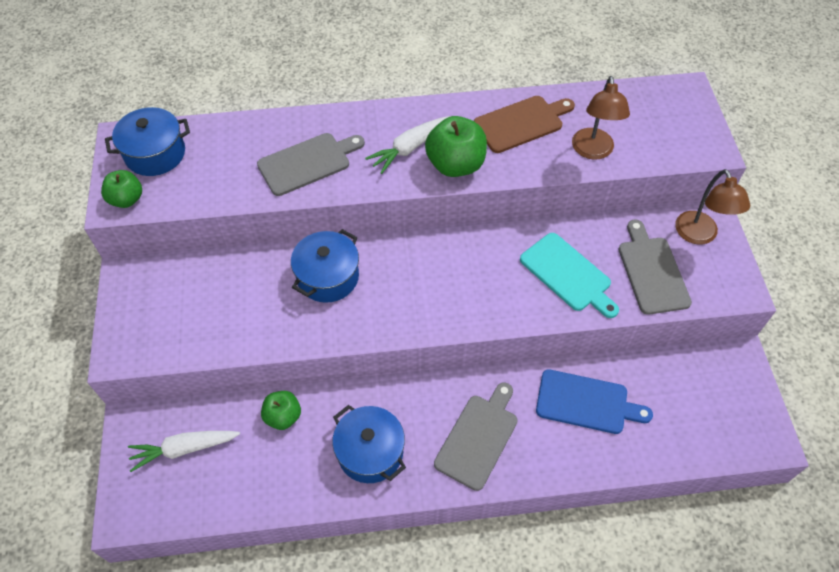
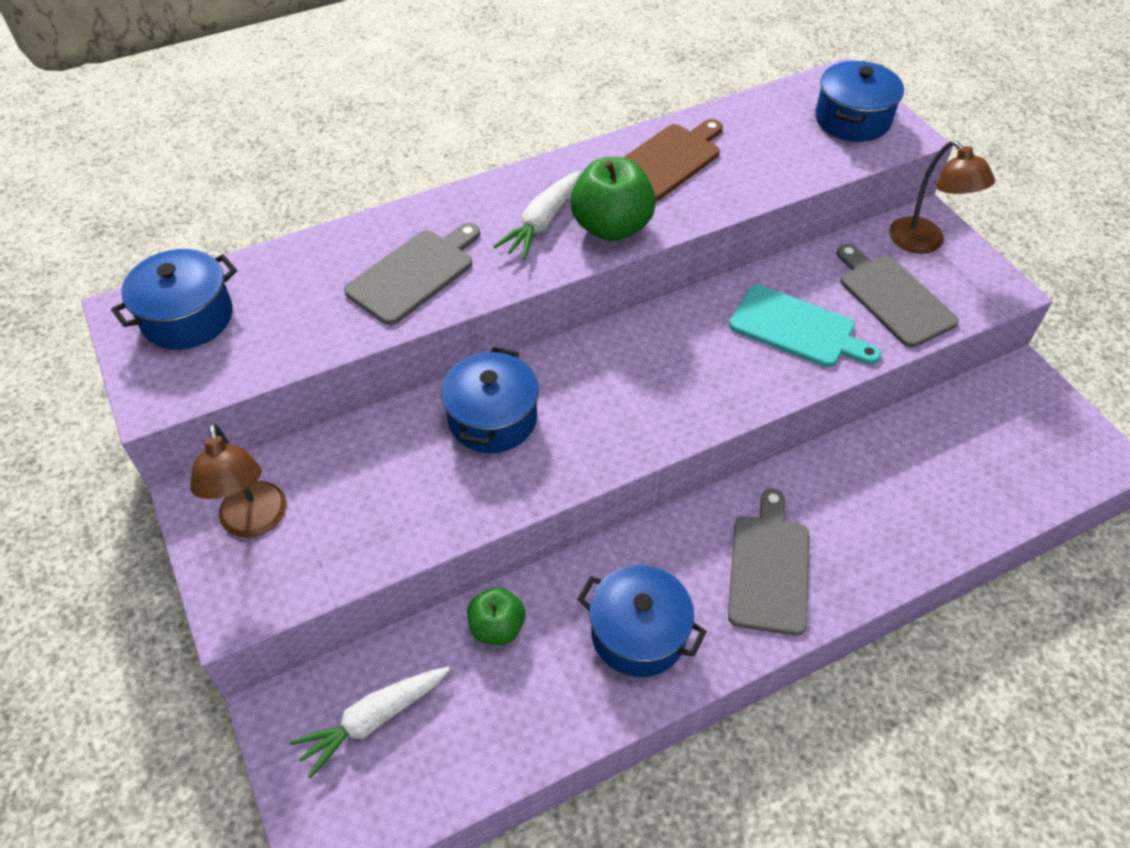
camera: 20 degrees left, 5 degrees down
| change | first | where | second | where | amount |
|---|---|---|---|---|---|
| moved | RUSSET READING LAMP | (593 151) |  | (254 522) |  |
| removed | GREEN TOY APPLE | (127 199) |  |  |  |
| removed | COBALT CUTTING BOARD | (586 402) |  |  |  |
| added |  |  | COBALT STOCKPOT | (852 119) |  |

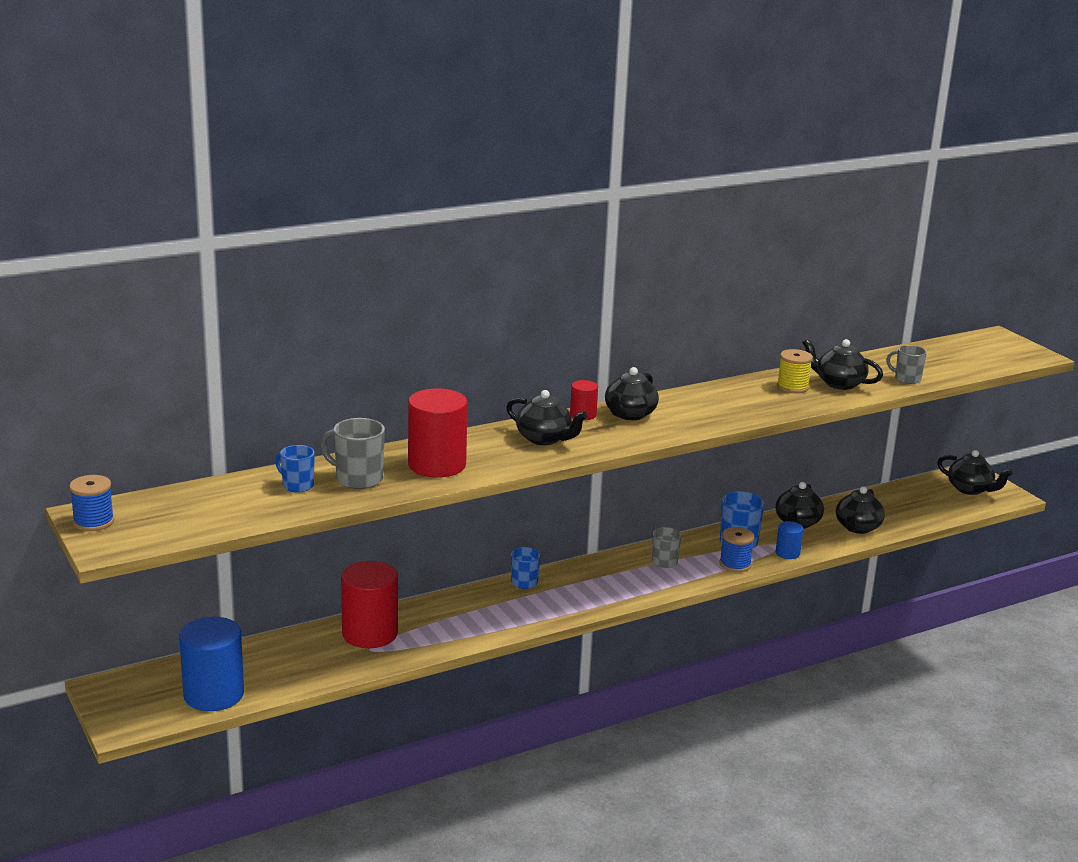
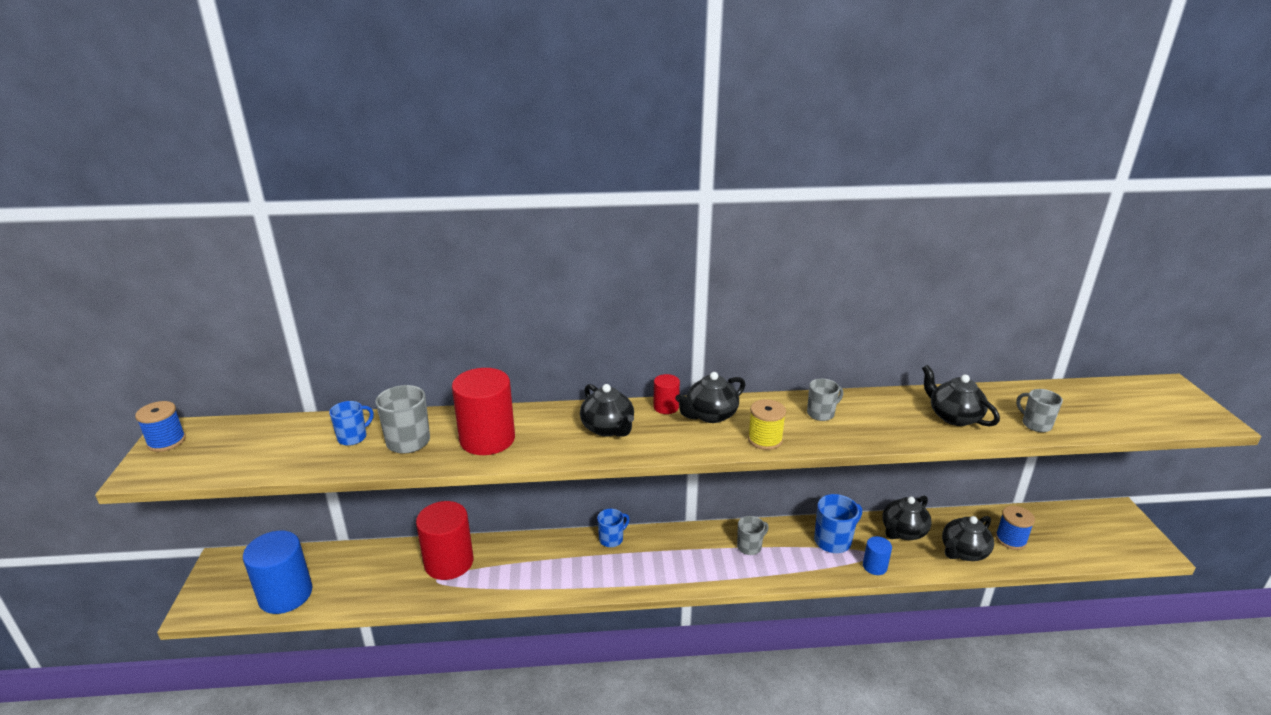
camera: 25 degrees right, 5 degrees up
| change | first | where | second | where | amount |
|---|---|---|---|---|---|
| moved | BRIGHT YELLOW BOBBIN | (792 387) |  | (765 440) |  |
| turned | COBALT COFFEE MUG | (297 485) |  | (353 437) | 75 degrees clockwise |
| removed | JET-BLACK CHINA TEAPOT | (970 489) |  |  |  |
| moved | COBALT BOBBIN | (735 564) |  | (1010 539) |  |
| added |  |  | ASH-GREY COFFEE MUG | (821 413) |  |

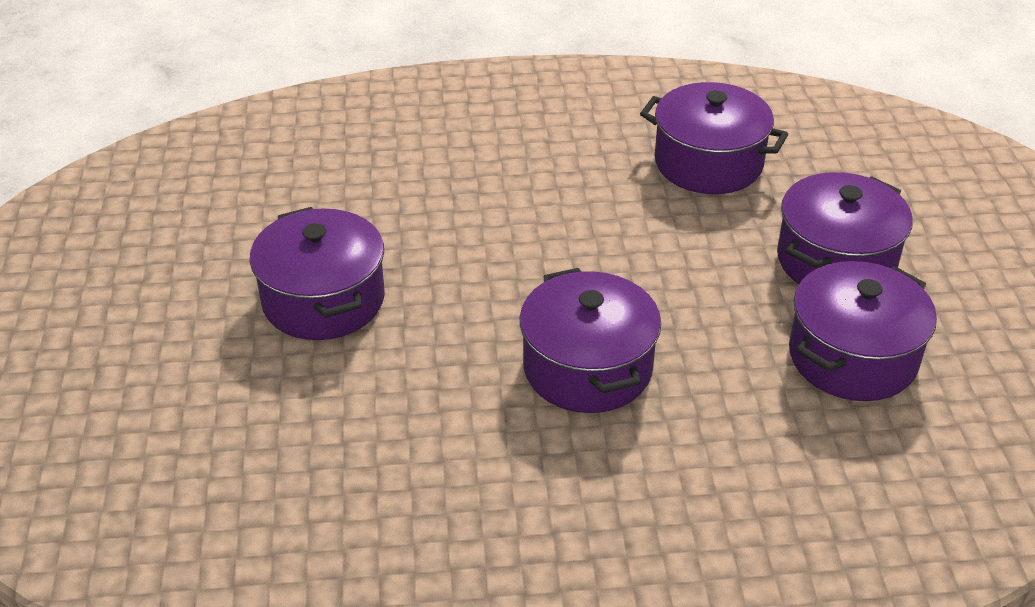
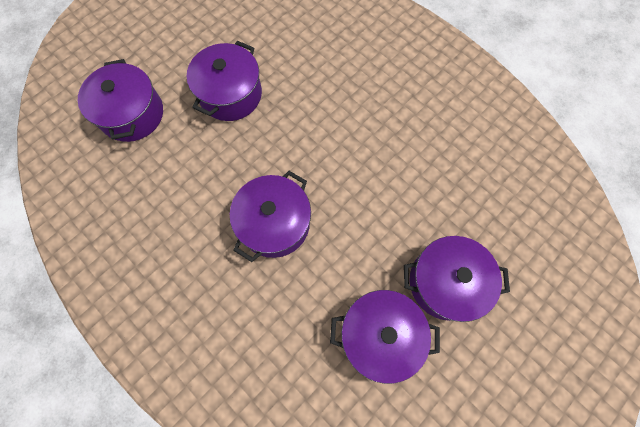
camera: 50 degrees right, 30 degrees up
| change | first | where | second | where | amount |
|---|---|---|---|---|---|
| moved | PURPLE STOCKPOT | (708 163) |  | (132 114) |  |

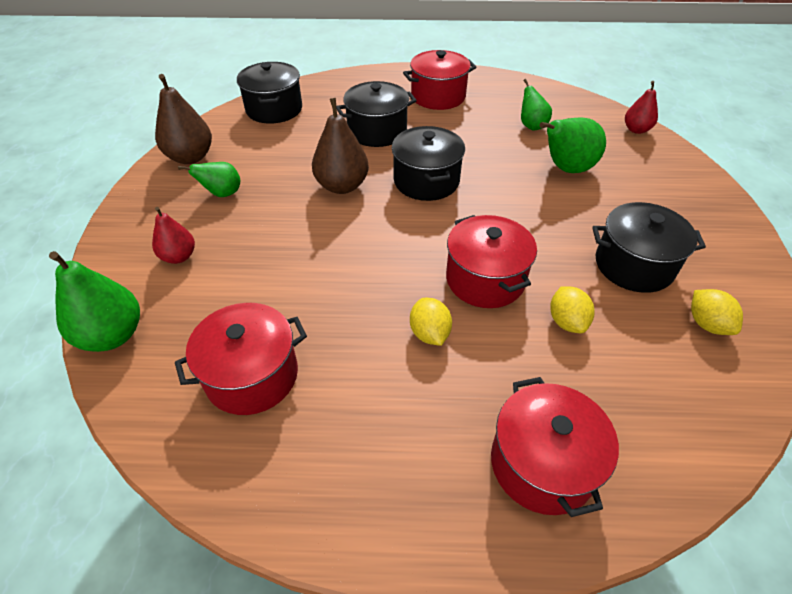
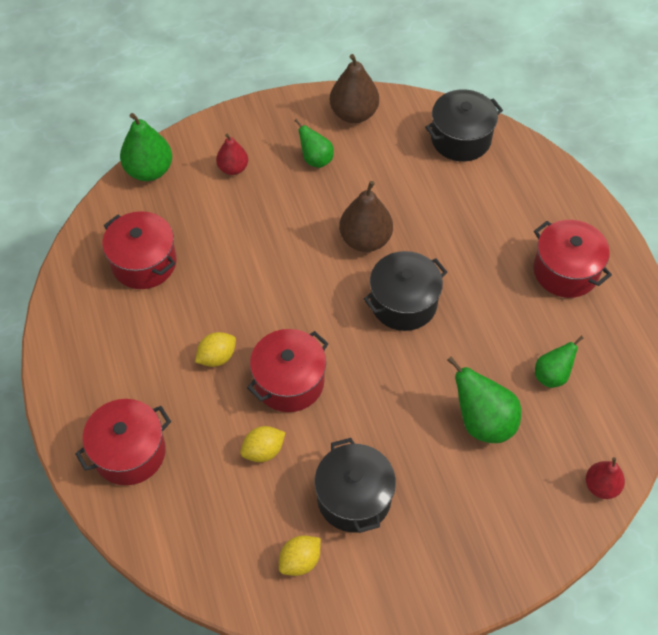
camera: 70 degrees right, 10 degrees up
| change | first | where | second | where | amount |
|---|---|---|---|---|---|
| removed | JET-BLACK STOCKPOT | (377 131) |  |  |  |

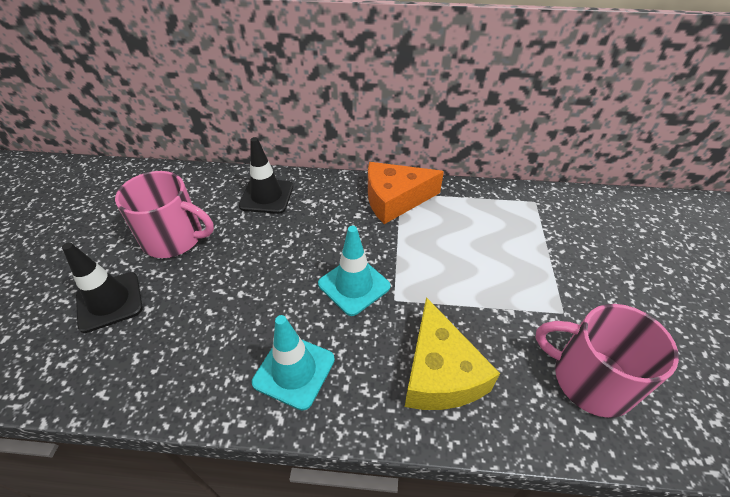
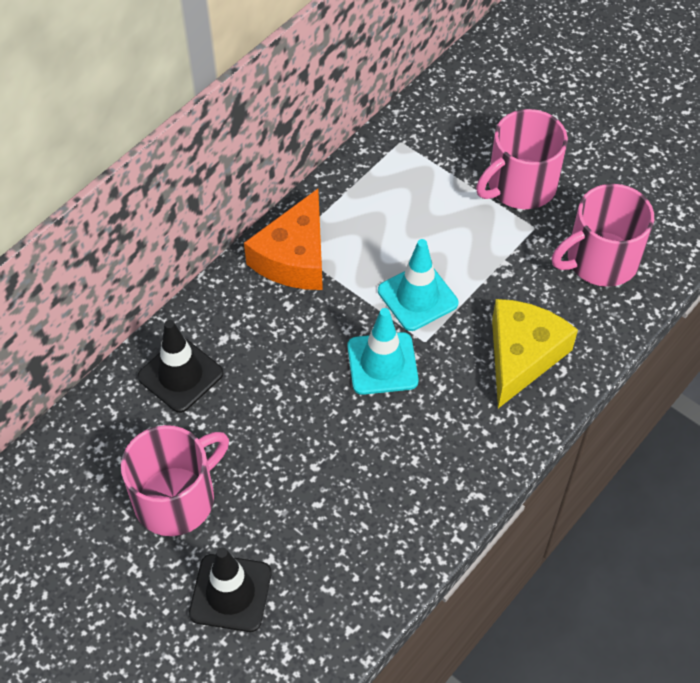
camera: 55 degrees left, 10 degrees up
| change | first | where | second | where | amount |
|---|---|---|---|---|---|
| turned | BRIGHT YELLOW PIECE OF CHEESE | (440 372) |  | (522 355) | 90 degrees counterclockwise |
| moved | TURQUOISE ROAD CONE | (294 371) |  | (417 297) |  |
| added |  |  | PINK COFFEE MUG | (520 185) |  |

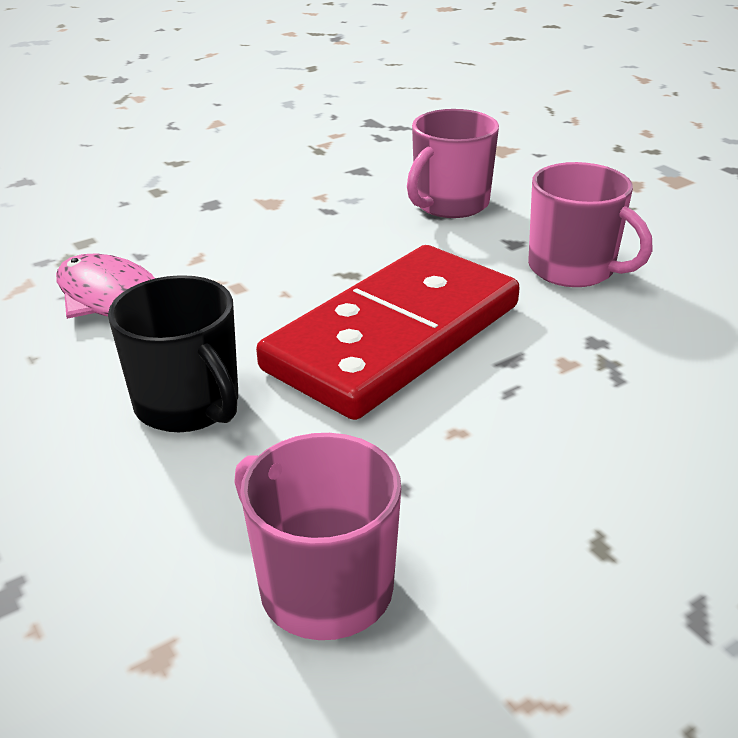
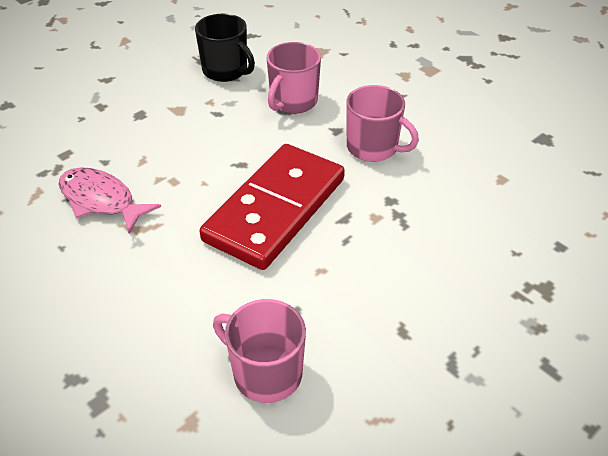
camera: 10 degrees left, 10 degrees up
| change | first | where | second | where | amount |
|---|---|---|---|---|---|
| moved | JET-BLACK COFFEE MUG | (188 404) |  | (226 71) |  |

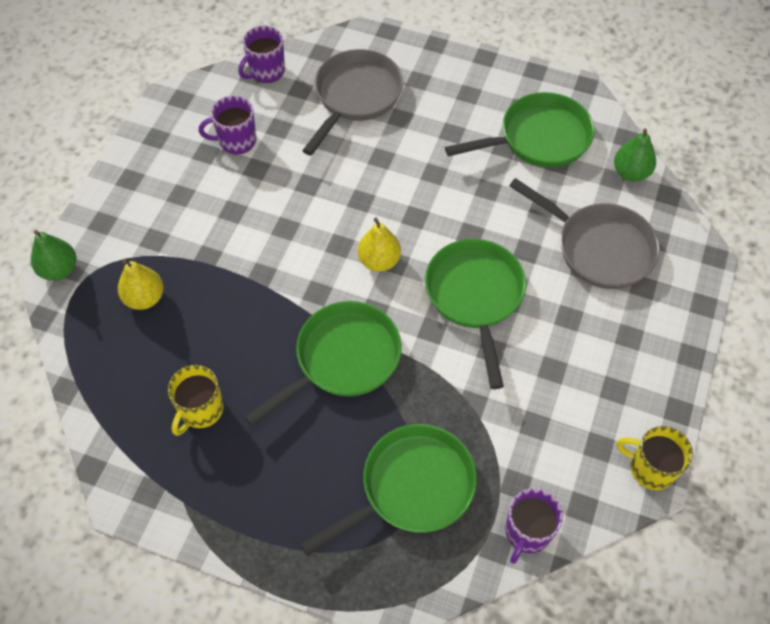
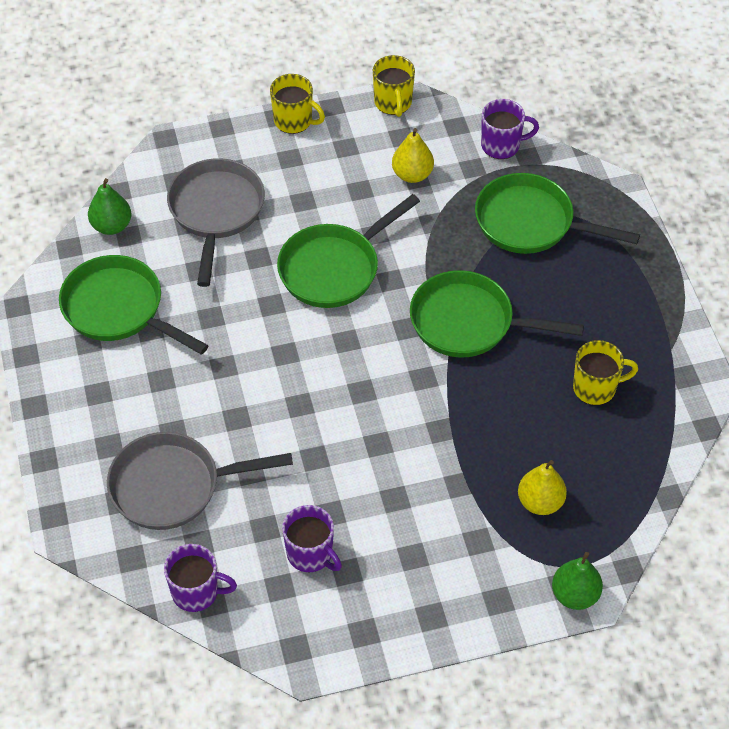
camera: 125 degrees left, 5 degrees down
| change | first | where | second | where | amount |
|---|---|---|---|---|---|
| moved | BRIGHT YELLOW PEAR FRUIT | (379 261) |  | (412 174) |  |
| added |  |  | BRIGHT YELLOW COFFEE MUG | (294 121) |  |

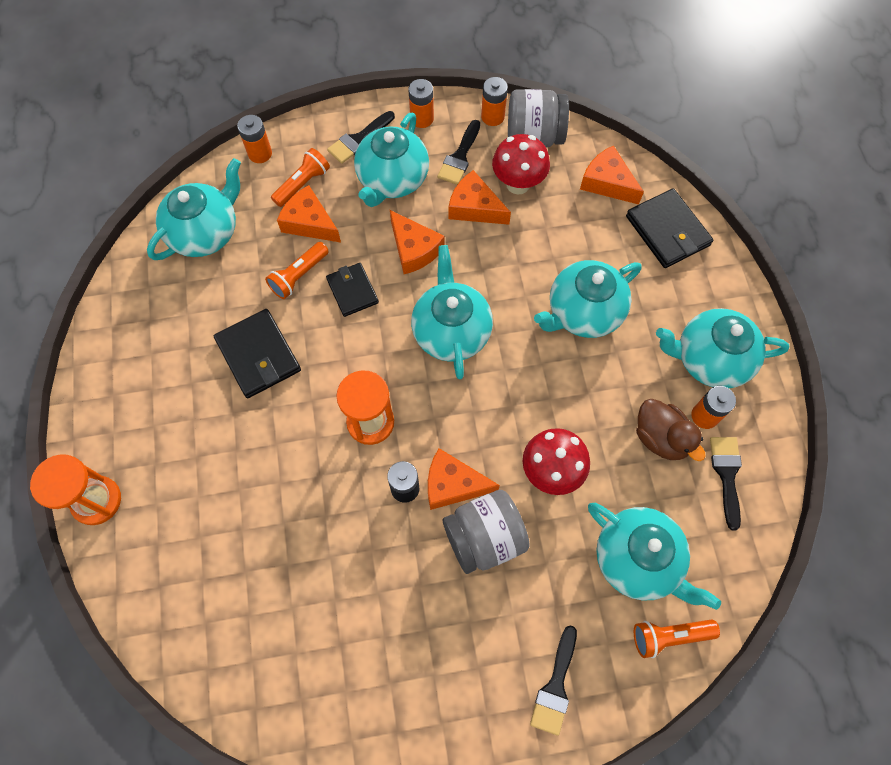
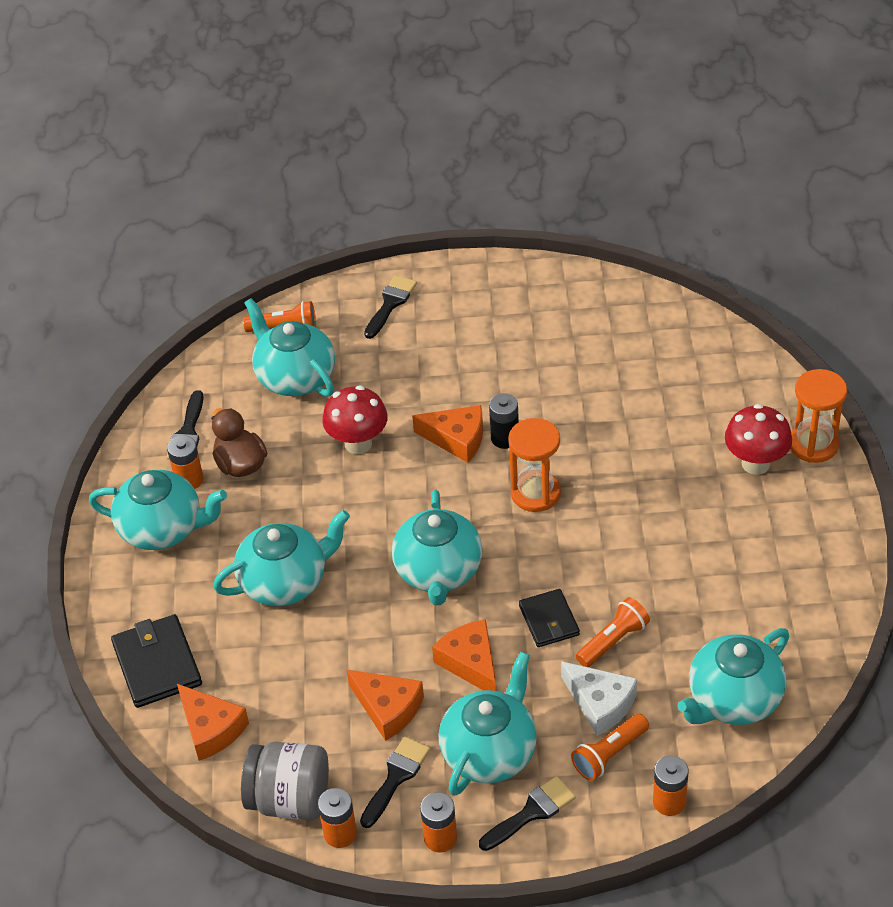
camera: 170 degrees left, 20 degrees down
| change | first | where | second | where | amount |
|---|---|---|---|---|---|
| moved | CRIMSON TOADSTOOL | (518 184) |  | (755 464) |  |
| recoloured | BRIGHT ORANGE PIECE OF CHEESE | (309 223) | PURE WHITE PIECE OF CHEESE | (600 703) |  |
| removed | JET-BLACK CARD WALLET | (258 355) |  |  |  |
| removed | ASH-GREY JAM JAR | (484 538) |  |  |  |

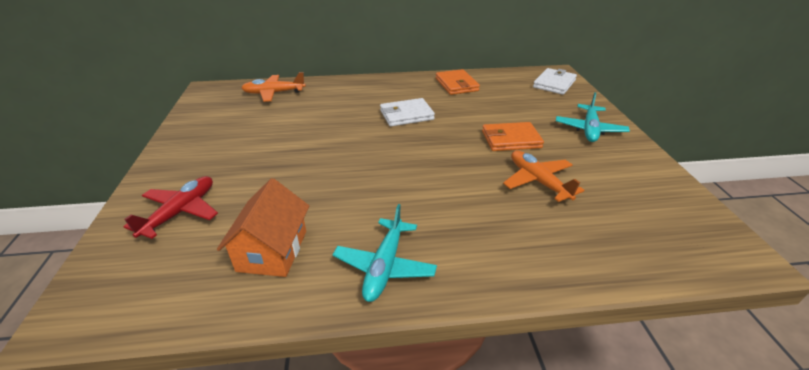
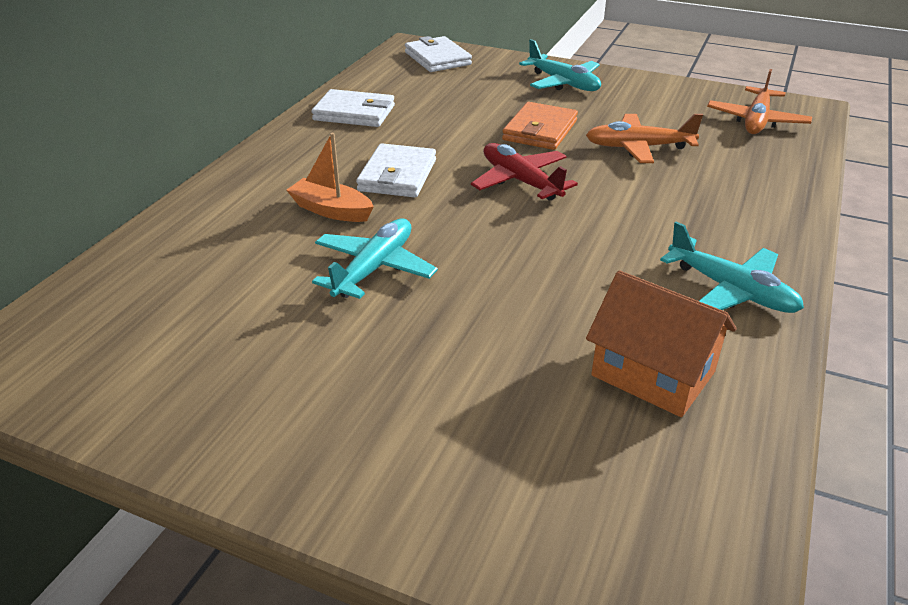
camera: 60 degrees left, 0 degrees up
| change | first | where | second | where | amount |
|---|---|---|---|---|---|
| recoloured | BRIGHT ORANGE CARD WALLET | (456 84) | PURE WHITE CARD WALLET | (354 113) |  |
| moved | BRIGHT ORANGE PLANE | (274 93) |  | (756 121) |  |
| moved | CRIMSON PLANE | (180 212) |  | (520 181) |  |
| added |  |  | BRIGHT ORANGE BOAT | (331 210) |  |
| added |  |  | TURQUOISE PLANE | (374 268) |  |

